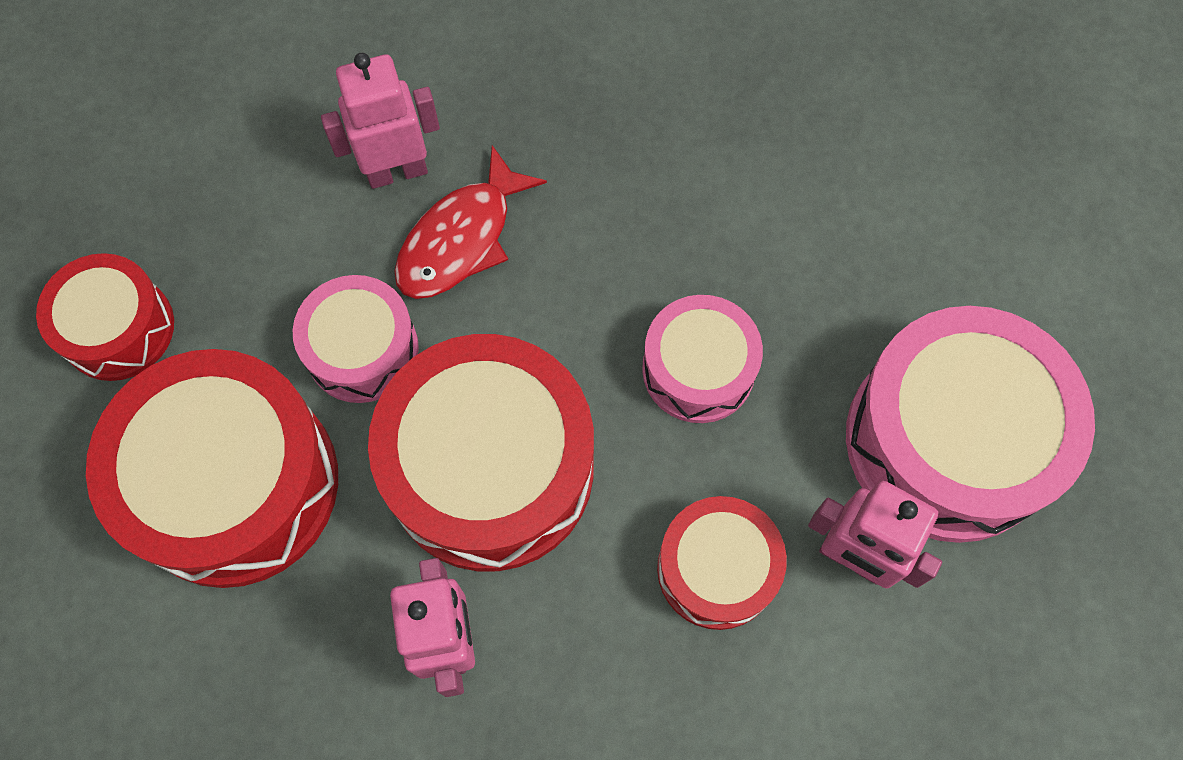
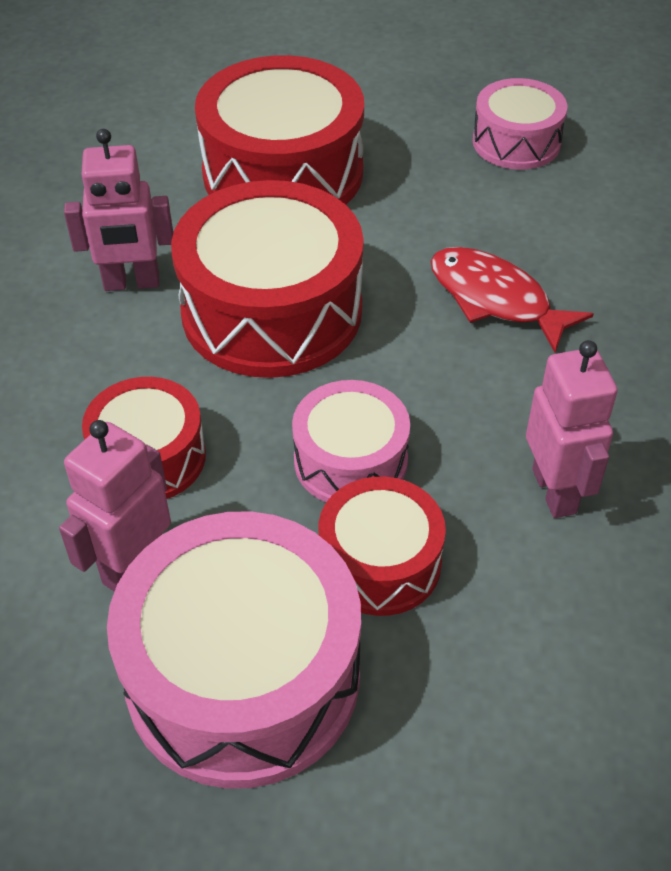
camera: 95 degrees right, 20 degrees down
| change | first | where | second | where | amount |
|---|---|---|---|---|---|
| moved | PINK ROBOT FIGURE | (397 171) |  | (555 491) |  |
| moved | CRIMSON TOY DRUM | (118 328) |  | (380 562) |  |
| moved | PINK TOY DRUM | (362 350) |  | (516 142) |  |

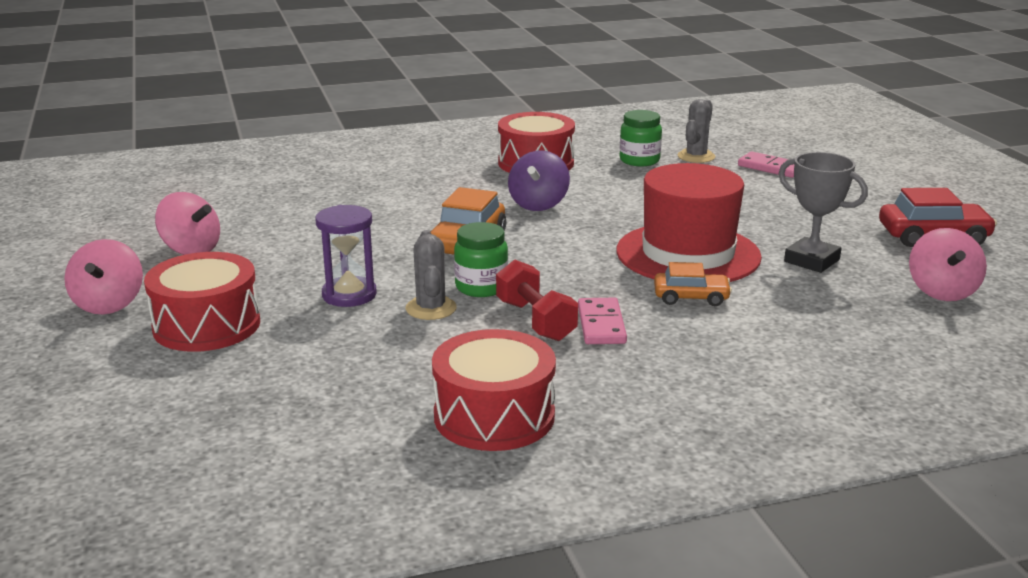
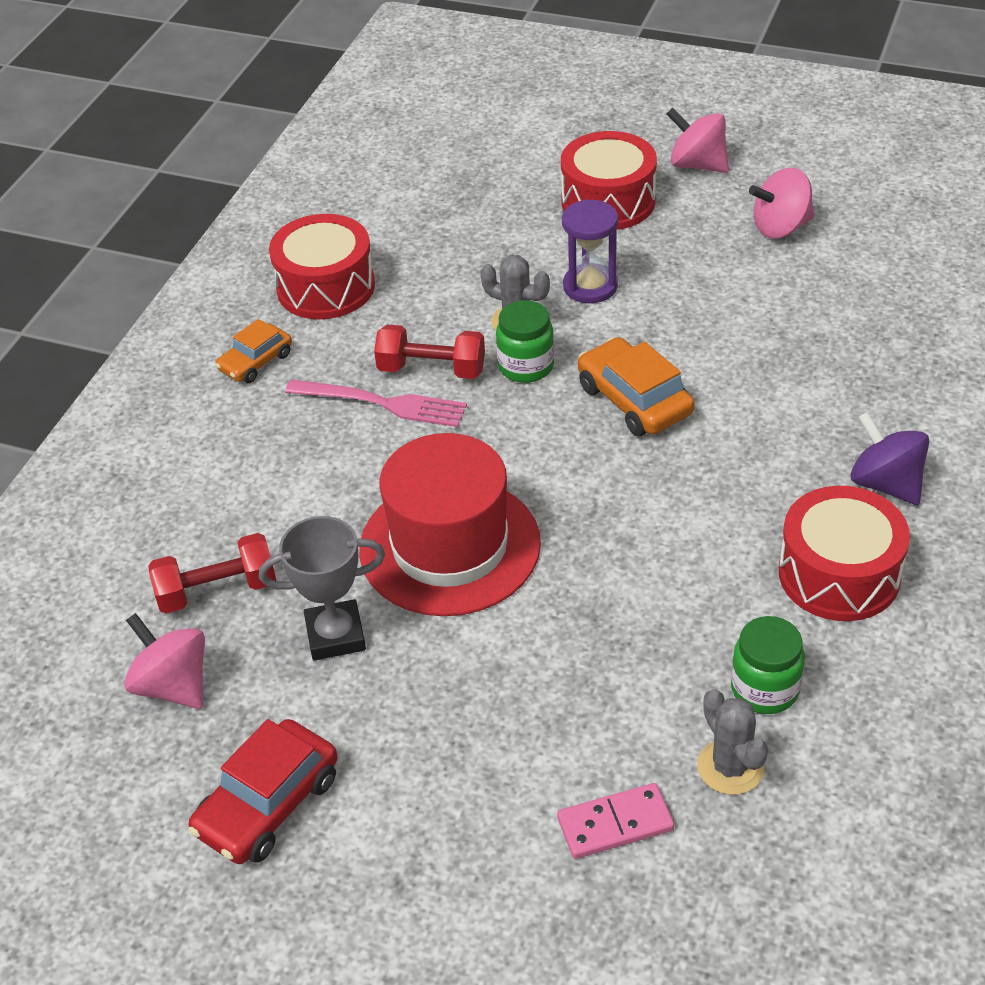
camera: 130 degrees right, 20 degrees up
| change | first | where | second | where | amount |
|---|---|---|---|---|---|
| moved | PURPLE SPINNING TOP | (538 204) |  | (885 484) |  |
| moved | BRIGHT ORANGE TOY CAR | (691 297) |  | (256 362) |  |
| replaced | PINK DOMINO | (601 325) | PINK FORK | (383 403) |  |
| added |  |  | CRIMSON DUMBBELL | (217 590) |  |

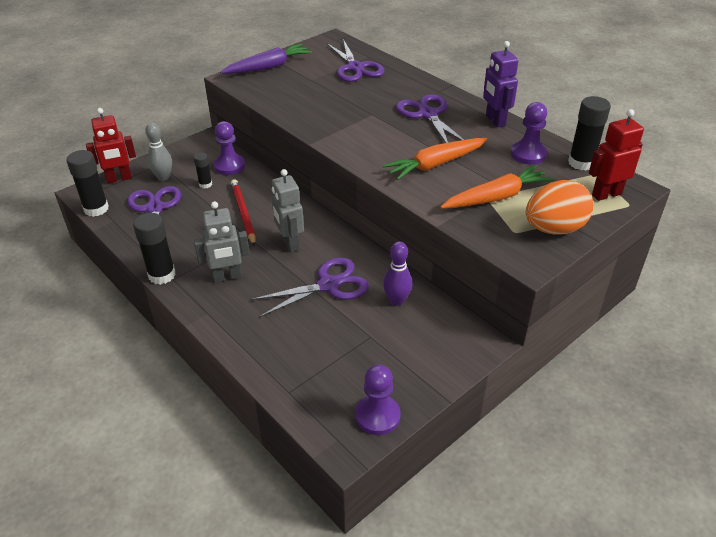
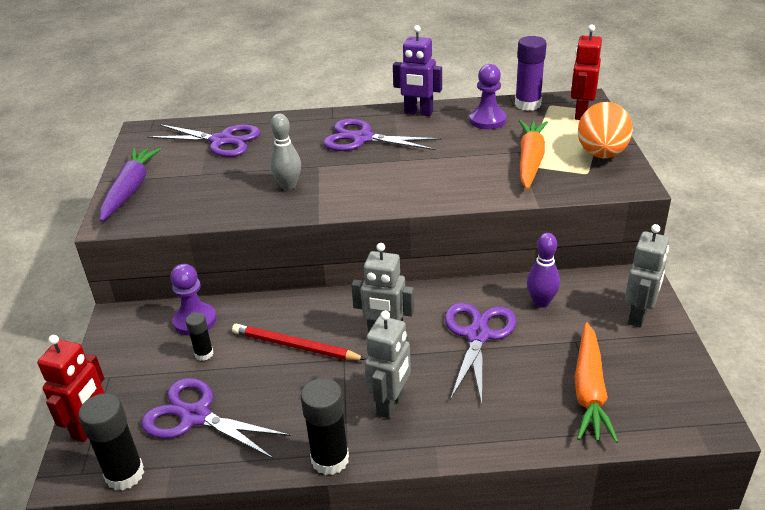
camera: 50 degrees left, 5 degrees down
| change | first | where | second | where | amount |
|---|---|---|---|---|---|
| recoloured | JET-BLACK STICK OF GLUE | (581 163) | PURPLE STICK OF GLUE | (527 104) |  |
| moved | ASH-GREY SKITTLE | (163 177) |  | (288 186) |  |
| moved | BRIGHT ORANGE ROOT VEGETABLE | (435 164) |  | (589 391) |  |
| removed | PURPLE PAWN | (377 416) |  |  |  |
| added |  |  | ASH-GREY ROBOT FIGURE | (638 316) |  |

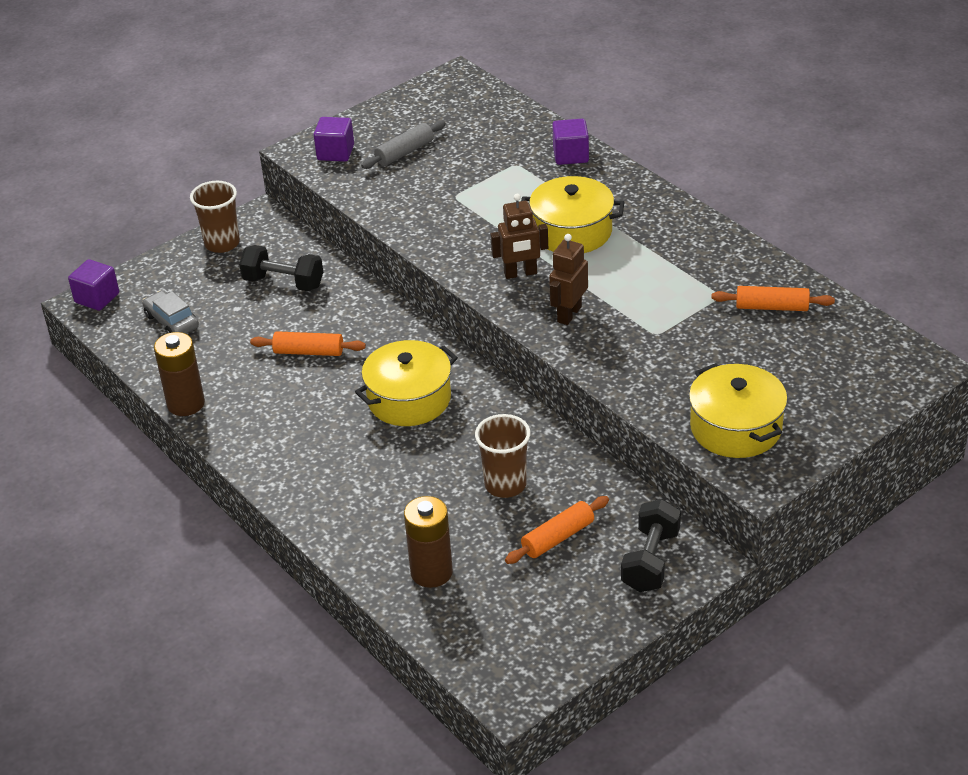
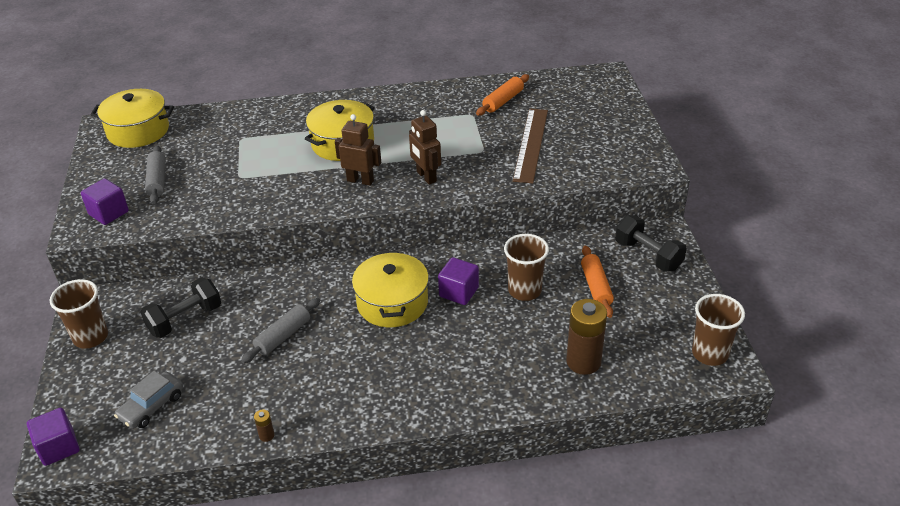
camera: 60 degrees left, 0 degrees up
| change | first | where | second | where | amount |
|---|---|---|---|---|---|
| moved | PURPLE SOLID CUBE | (571 155) |  | (458 292) |  |
| turned | RUSSET ROBOT FIGURE | (520 273) |  | (360 180) | 90 degrees counterclockwise |
| turned | ASH-GREY TOY CAR | (171 321) |  | (151 406) | 45 degrees counterclockwise |
| recoloured | BRIGHT ORANGE PASTRY ROLLER | (308 352) | ASH-GREY PASTRY ROLLER | (283 336) |  |
| resized | RUSSET AA BATTERY | (186 404) |  | (266 435) | x0.42 |
| moved | BRIGHT YELLOW STOCKPOT | (736 428) |  | (138 131) |  |
| added |  |  | RUSSET RULER | (531 144) |  |
| added |  |  | RUSSET TUMBLER | (709 353) |  |

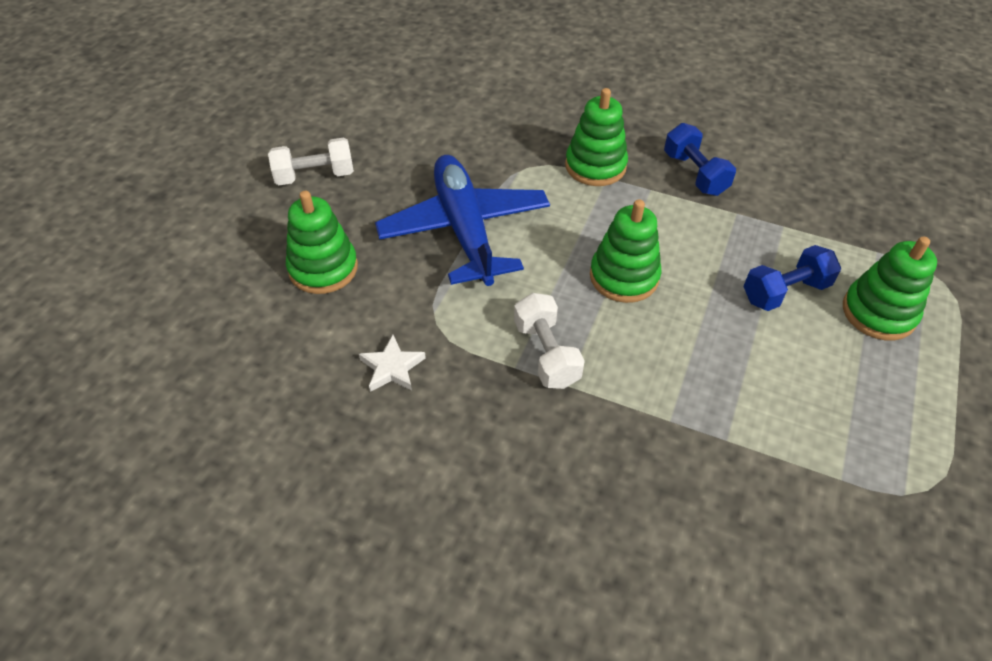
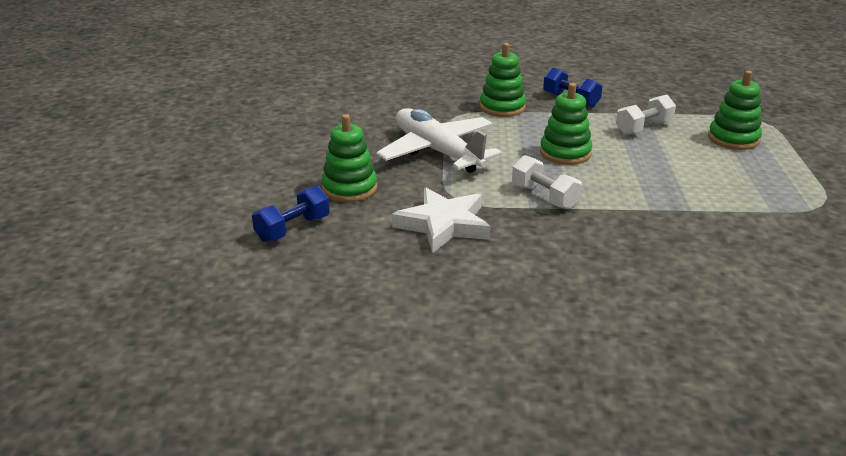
camera: 20 degrees left, 20 degrees down
| change | first | where | second | where | amount |
|---|---|---|---|---|---|
| moved | PURE WHITE DUMBBELL | (315 176) |  | (643 128) |  |
| recoloured | COBALT PLANE | (464 229) | PURE WHITE PLANE | (437 151) |  |
| moved | COBALT DUMBBELL | (785 292) |  | (293 229) |  |
| resized | PURE WHITE FIVE-POINTED STAR | (392 367) |  | (443 225) | x1.91 |

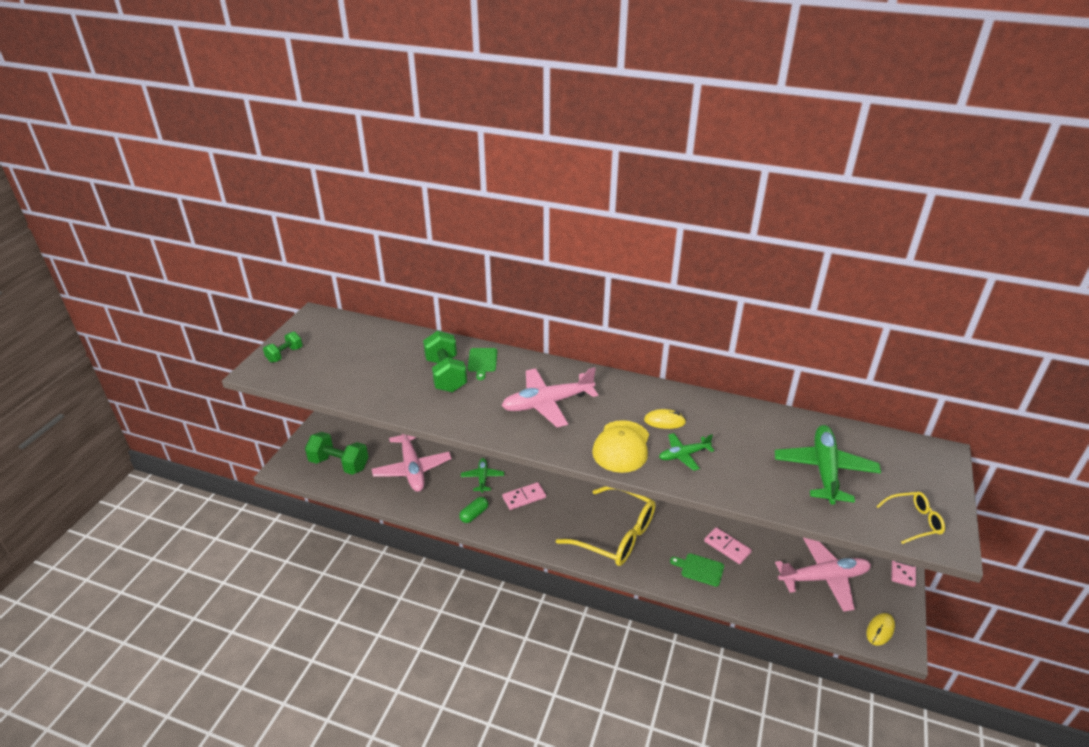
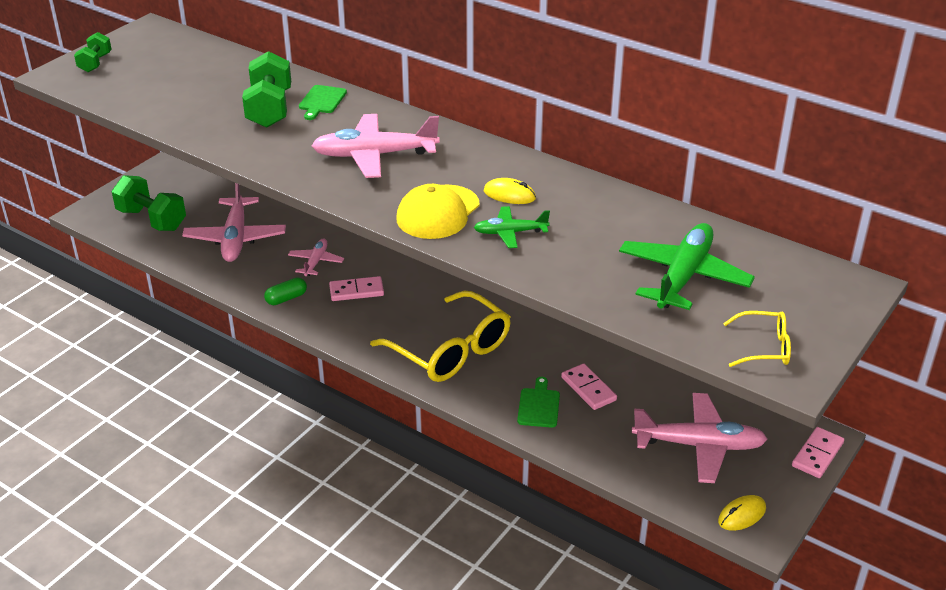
camera: 15 degrees right, 0 degrees up
| change | first | where | second | where | amount |
|---|---|---|---|---|---|
| turned | GREEN DUMBBELL | (285 355) |  | (95 63) | 45 degrees counterclockwise |
| recoloured | GREEN PLANE | (482 478) | PINK PLANE | (316 262) |  |
| turned | GREEN CUTTING BOARD | (700 569) |  | (539 406) | 60 degrees clockwise |

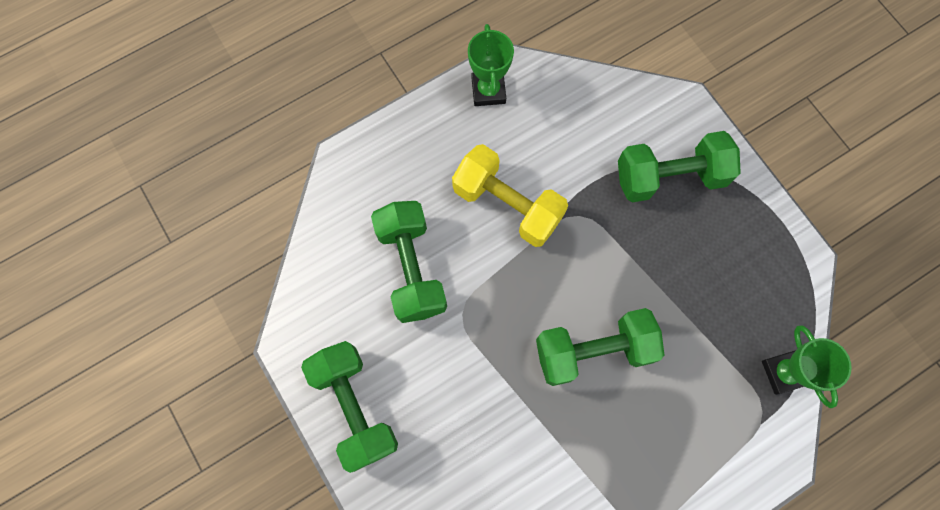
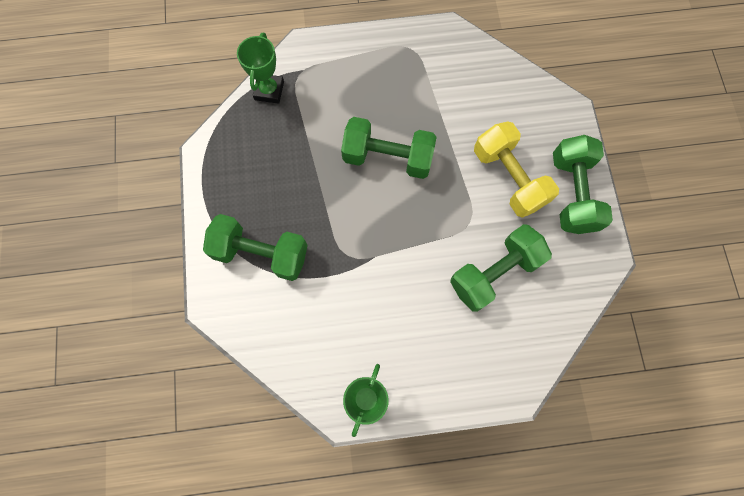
camera: 155 degrees left, 0 degrees up
| change | first | where | second | where | amount |
|---|---|---|---|---|---|
| moved | BRIGHT YELLOW DUMBBELL | (507 204) |  | (508 178) |  |
| turned | GREEN DUMBBELL | (411 268) |  | (494 273) | 45 degrees clockwise |

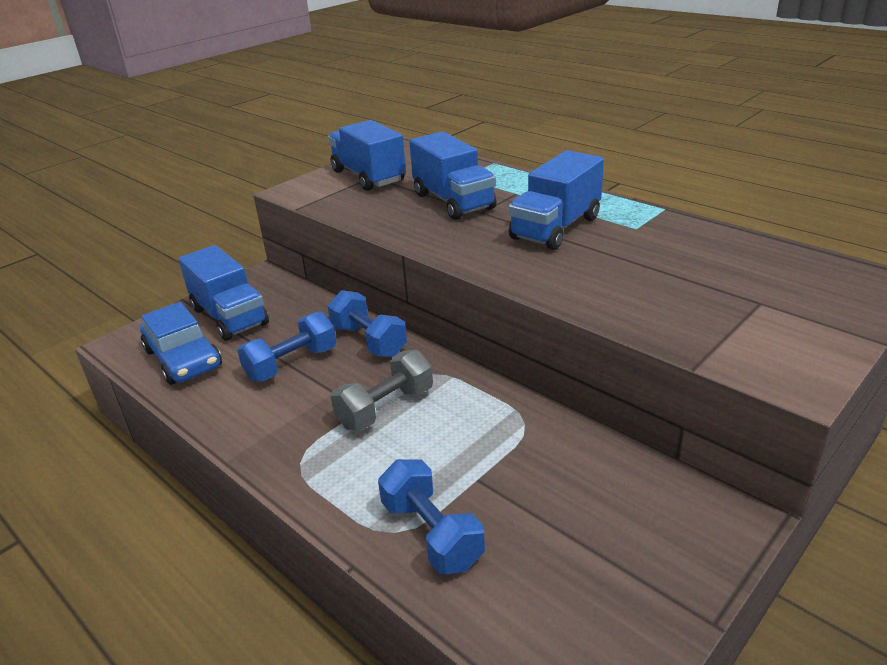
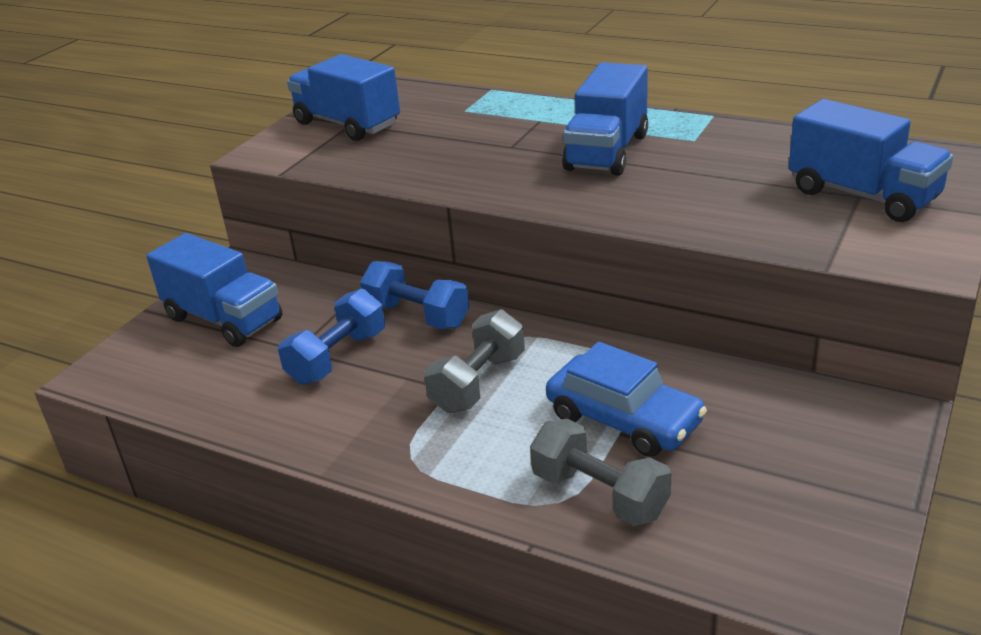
camera: 15 degrees left, 0 degrees up
| change | first | where | second | where | amount |
|---|---|---|---|---|---|
| moved | COBALT LORRY | (453 201) |  | (863 195) |  |
| moved | COBALT TOY CAR | (183 358) |  | (624 419) |  |
| recoloured | COBALT DUMBBELL | (432 534) | ASH-GREY DUMBBELL | (600 494) |  |

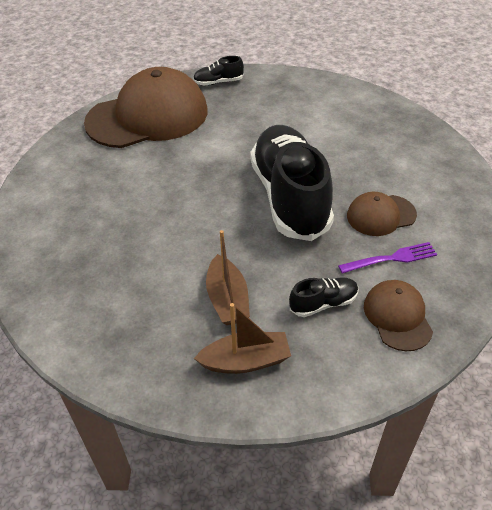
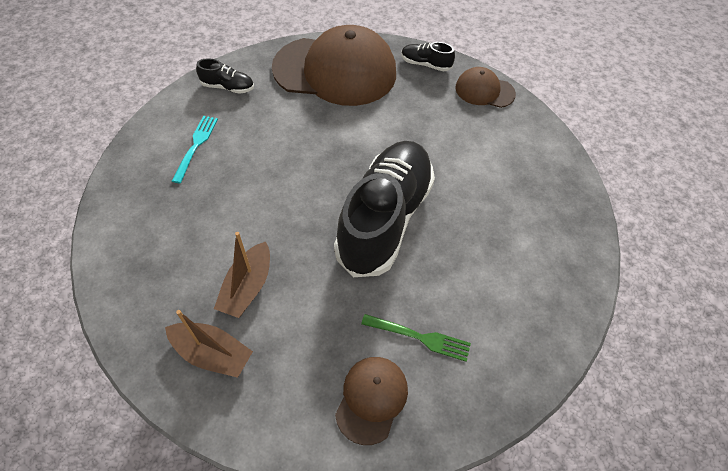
camera: 30 degrees right, 10 degrees up
| change | first | where | second | where | amount |
|---|---|---|---|---|---|
| moved | RUSSET BASEBALL CAP | (381 215) |  | (484 91) |  |
| recoloured | PURPLE FORK | (391 258) | GREEN FORK | (419 337) |  |
| moved | JET-BLACK LACE-UP SHOE | (323 303) |  | (228 87) |  |
| added |  |  | TURQUOISE FORK | (196 146) |  |

